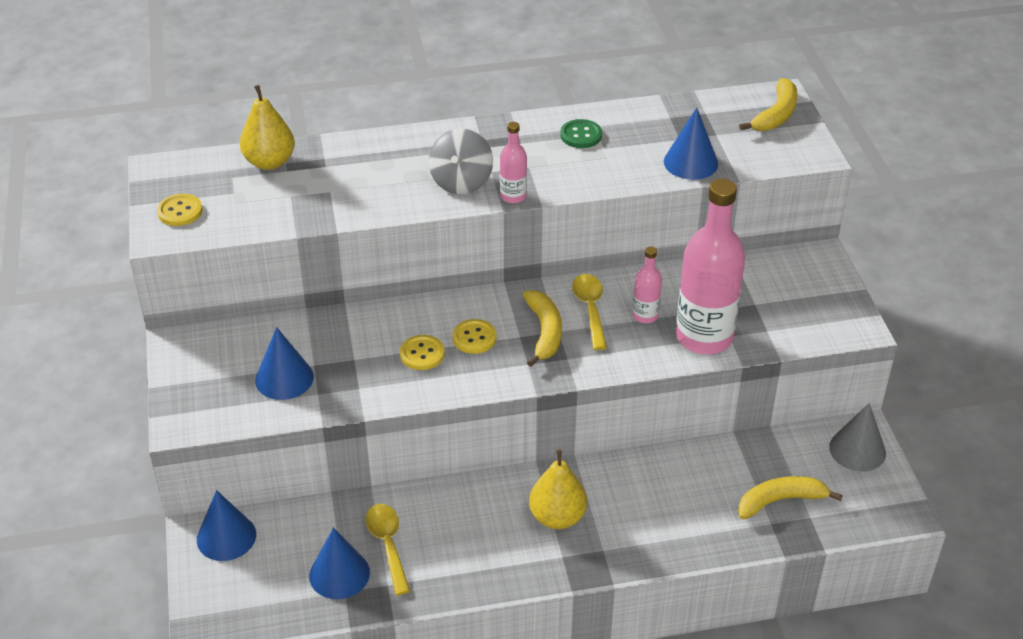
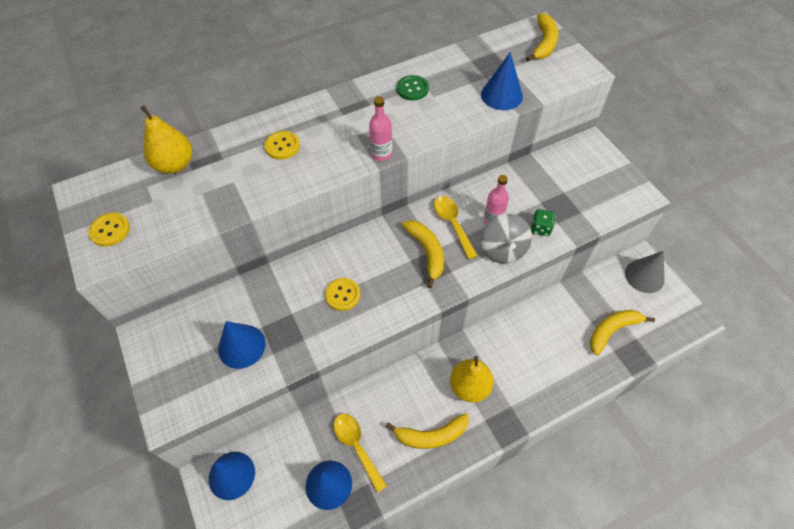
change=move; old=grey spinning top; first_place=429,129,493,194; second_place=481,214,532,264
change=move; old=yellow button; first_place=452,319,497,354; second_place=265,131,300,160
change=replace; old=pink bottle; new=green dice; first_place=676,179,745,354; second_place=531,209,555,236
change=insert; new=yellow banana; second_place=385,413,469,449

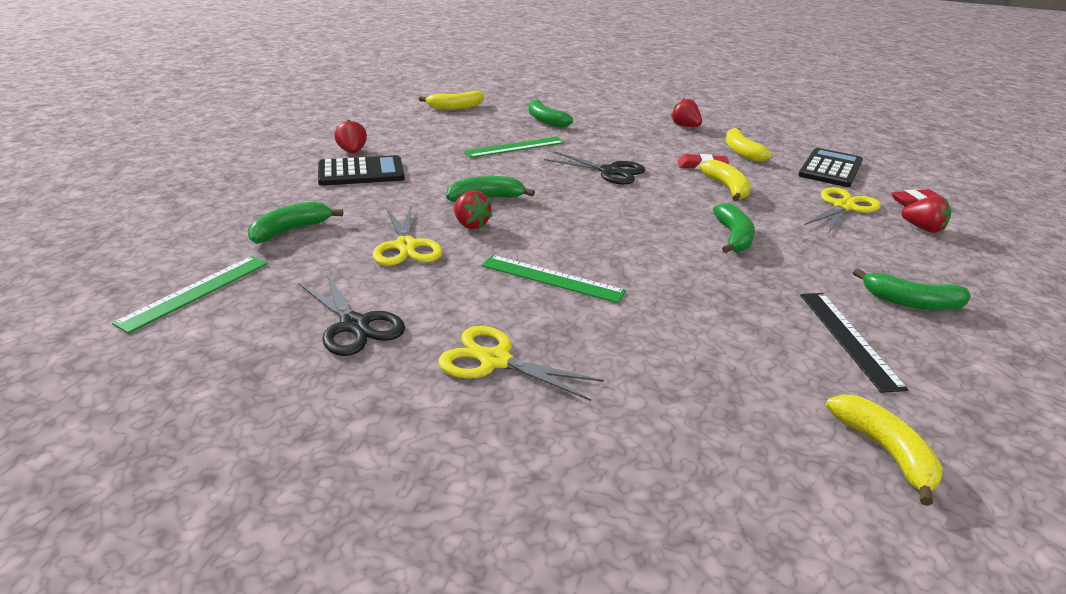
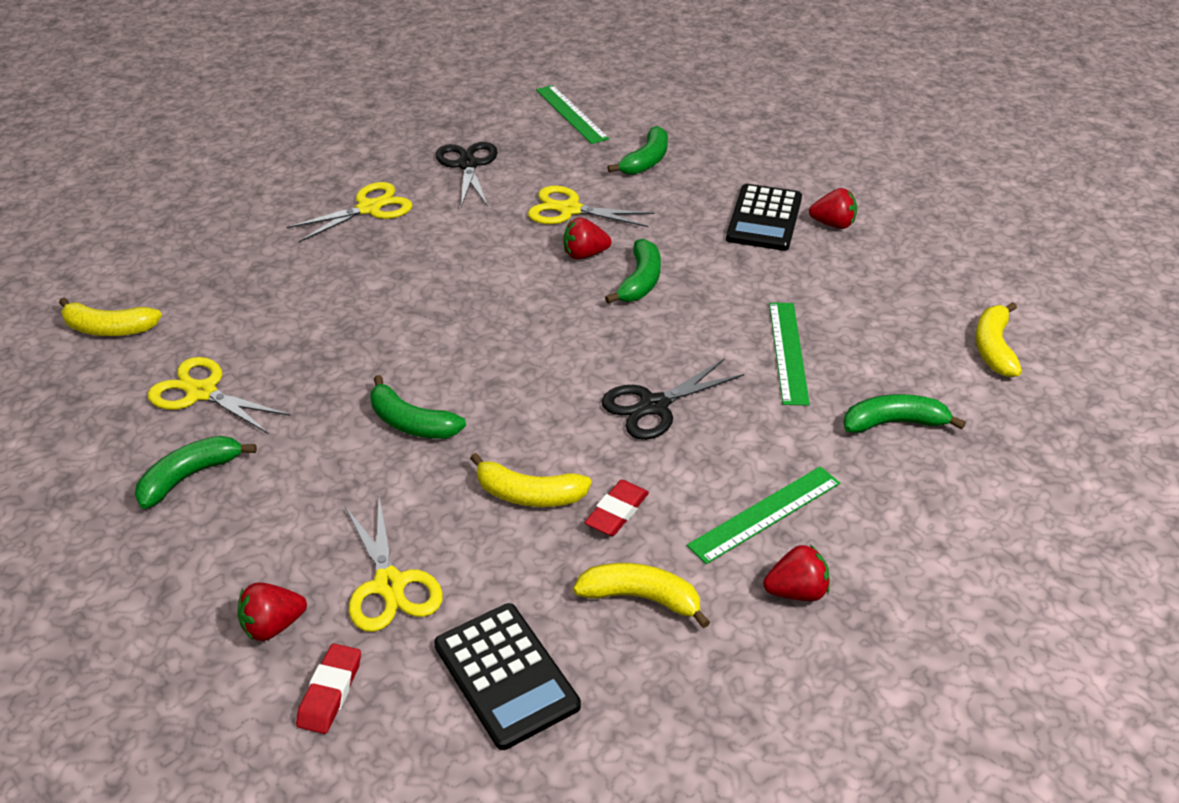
change=rotate; old=green banana; first_place=248,201,343,244; second_place=607,126,668,175; degrees=45
change=rotate; old=black scissors; first_place=298,274,405,356; second_place=436,142,498,207; degrees=90
change=move; old=green ruler; first_place=481,255,626,303; second_place=687,466,840,564
change=replace; old=black ruler; new=yellow scissors; first_place=800,293,908,393; second_place=148,357,291,434

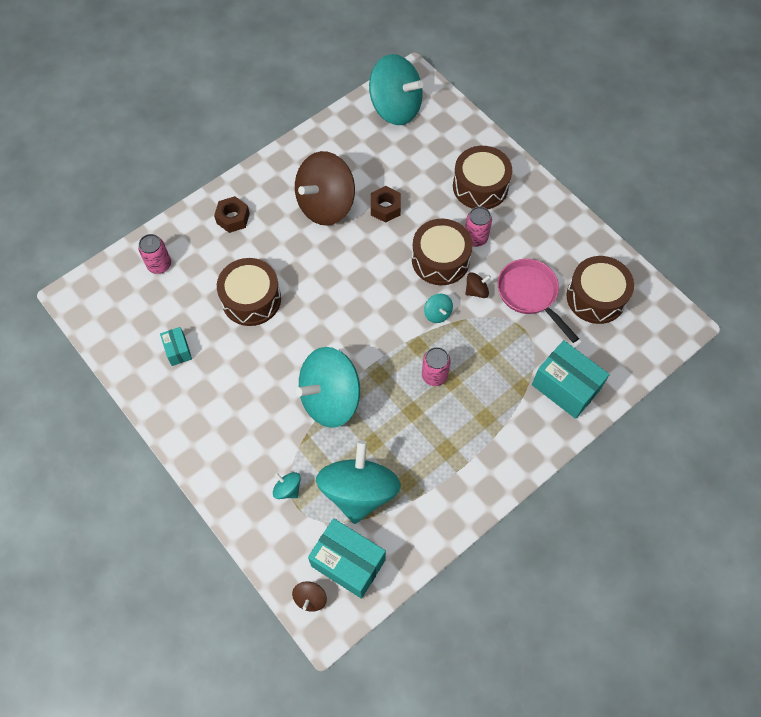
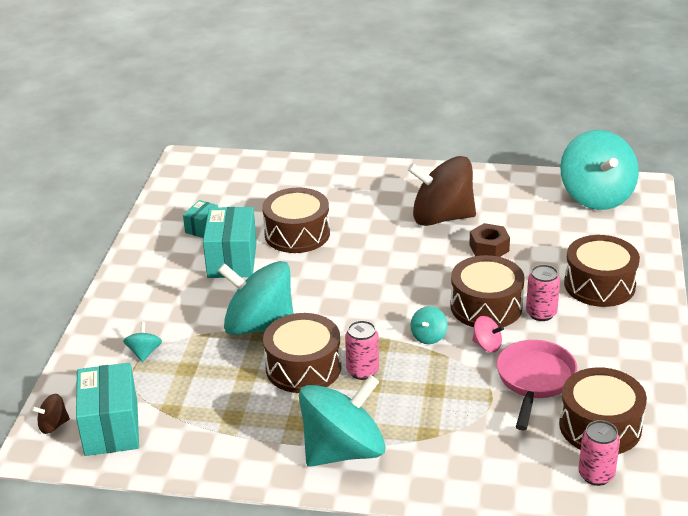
change=move; old=pink can; first_place=138,234,171,274; second_place=578,420,620,486
change=delete; old=brown nut; first_place=214,196,250,233
change=move; old=turquoise spinning top; first_place=316,440,401,524; second_place=299,375,386,467
change=recolor; old=brown spinning top; new=pink spinning top; first_place=465,272,491,298; second_place=472,316,504,353
change=move; old=turquoise box; first_place=532,340,610,419; second_place=203,207,257,278
change=insert; new=brown drum; second_place=263,313,341,393

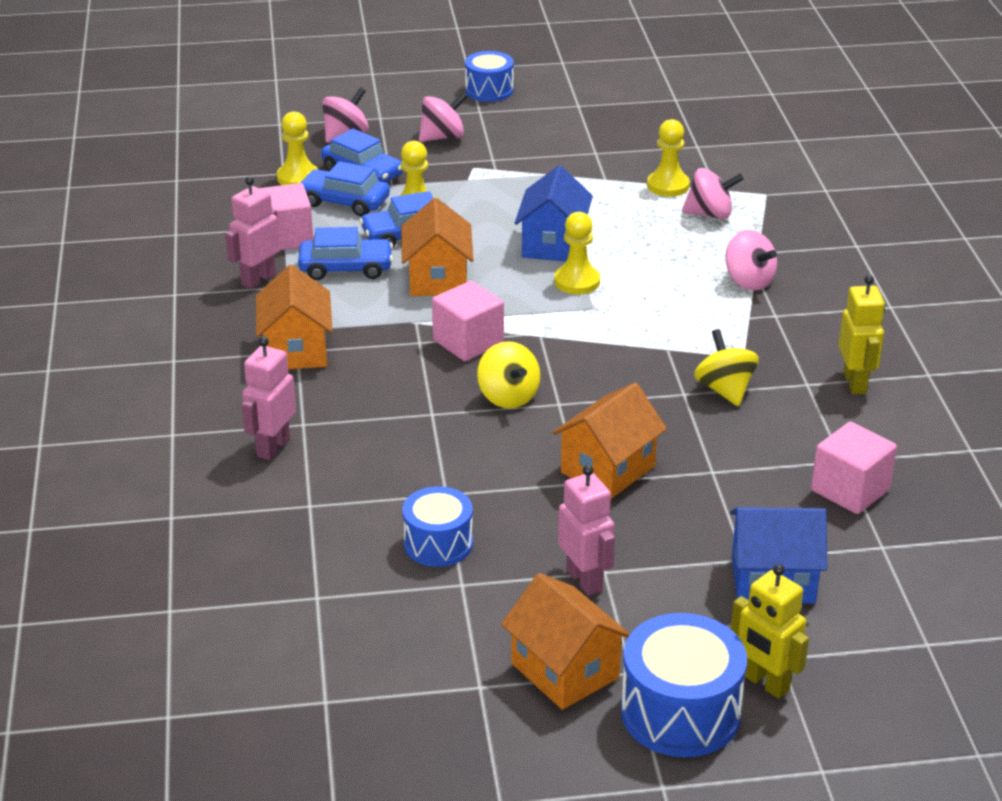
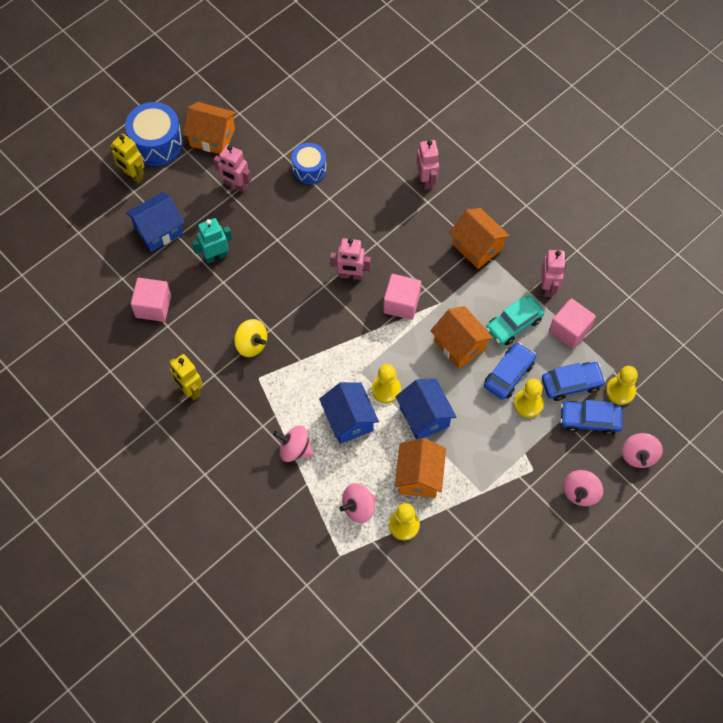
change=recolor; old=blue car; new=turquoise car; first_place=298,227,393,280; second_place=486,296,544,345
change=delete; old=blue drum; first_place=465,51,514,102
change=replace; old=yellow spinning top; new=pink robot; first_place=477,341,540,409; second_place=330,238,371,280
change=move; old=orange house; first_place=553,382,667,499; second_place=395,438,446,498
change=rotate; old=yellow robot; first_place=731,564,809,699; second_place=110,134,144,183; degrees=-150
change=insert; new=turquoise robot; second_place=192,218,232,264
change=insert; new=blue house; second_place=319,382,379,444

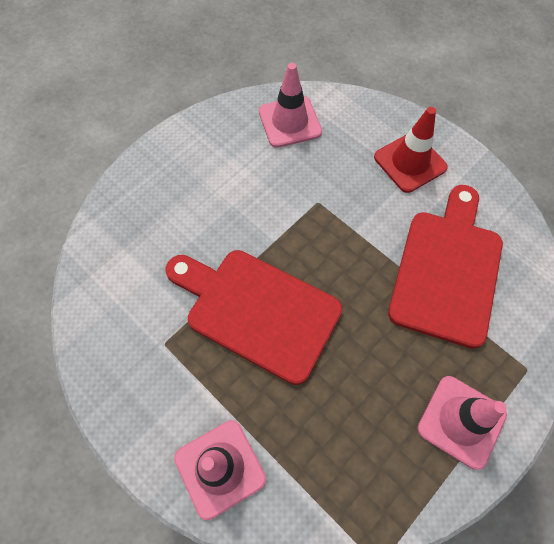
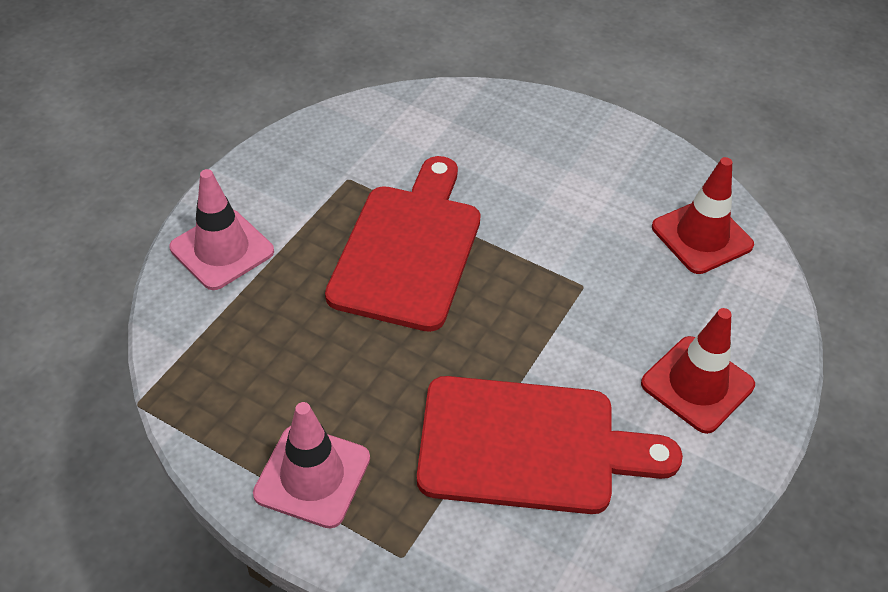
change=recolor; old=pink traffic cone; new=red traffic cone; first_place=259,63,322,148; second_place=652,157,754,274

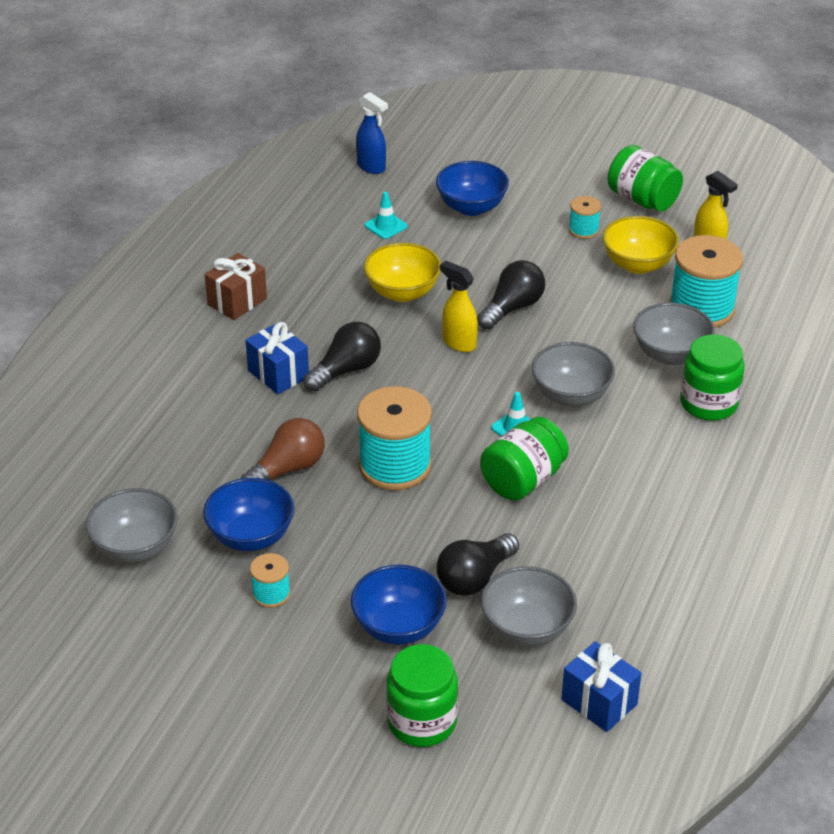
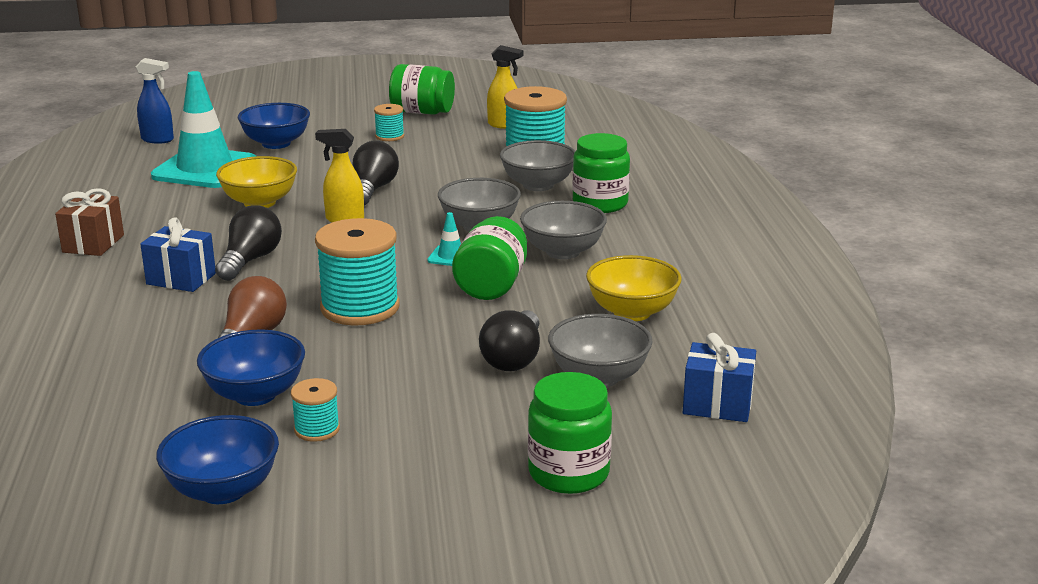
change=move; old=grey bowl; first_place=86,488,178,563; second_place=520,201,607,259
change=move; old=blue bowl; first_place=351,565,447,645; second_place=156,415,279,504
change=resize; old=turquoise traffic cone; first_place=365,192,408,239; second_place=151,71,256,188; factor=2.45
change=move; old=yellow bowl; first_place=603,216,679,274; second_place=586,255,682,321

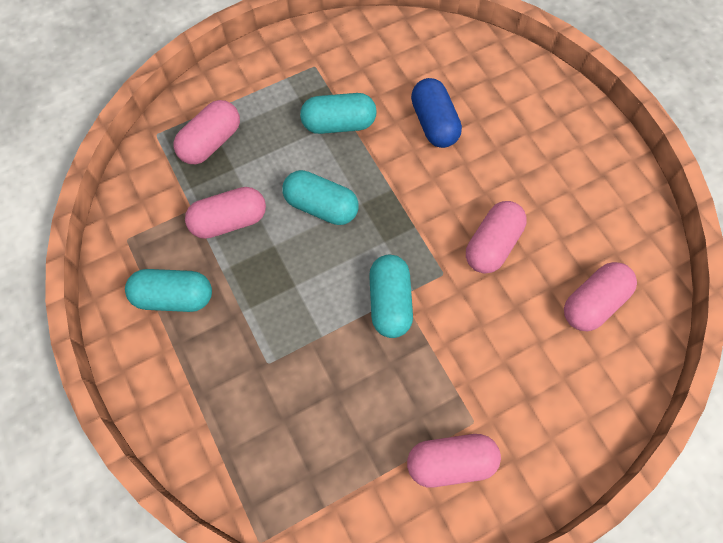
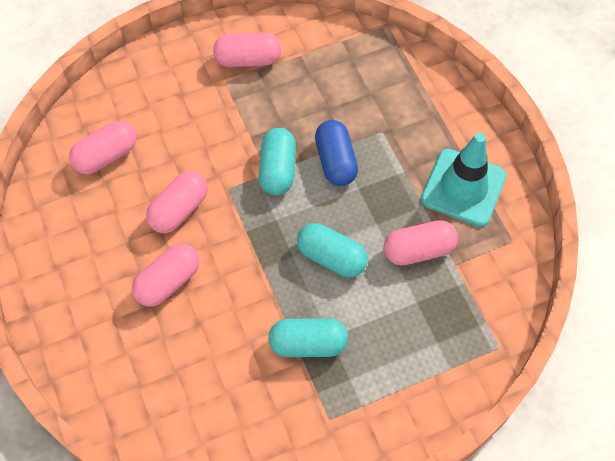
change=replace; old=turquoise capsule; new=turquoise traffic cone; first_place=125,269,212,312; second_place=421,133,506,227
change=move; old=pink capsule; first_place=174,100,240,164; second_place=132,243,199,307
change=move; old=blue capsule; first_place=411,78,462,148; second_place=315,120,358,186

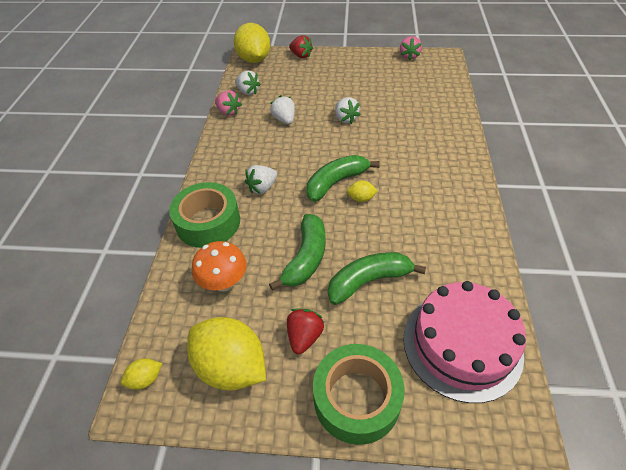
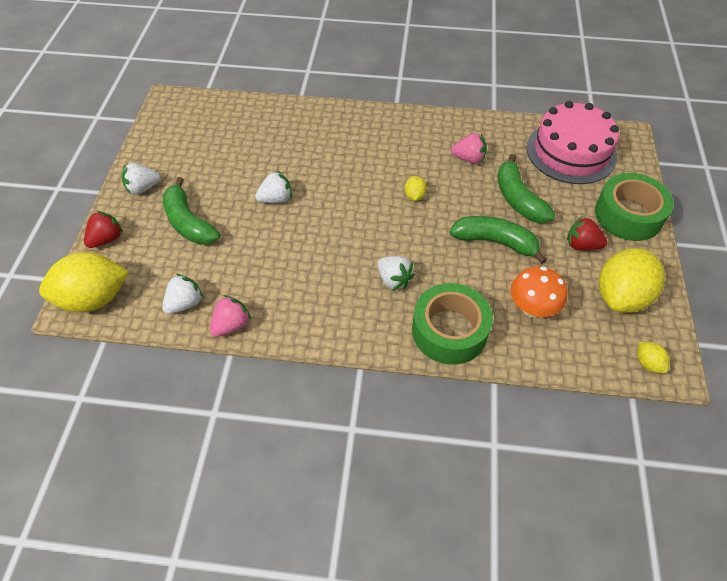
change=move; old=white strawberry; first_place=270,95,295,124; second_place=122,163,160,195
change=move; old=green banana; first_place=306,155,380,202; second_place=163,177,220,245
change=move; old=pink strawberry; first_place=400,36,422,60; second_place=451,133,487,164

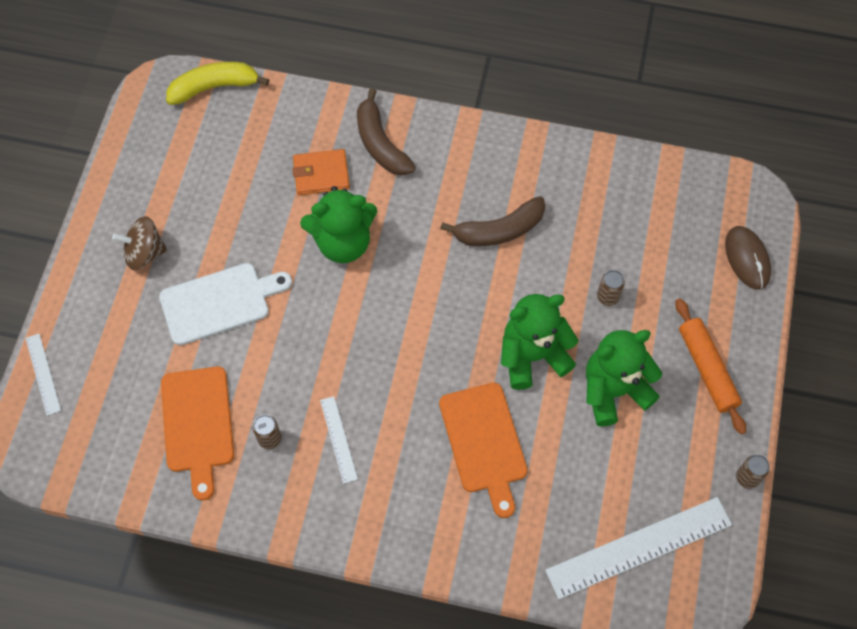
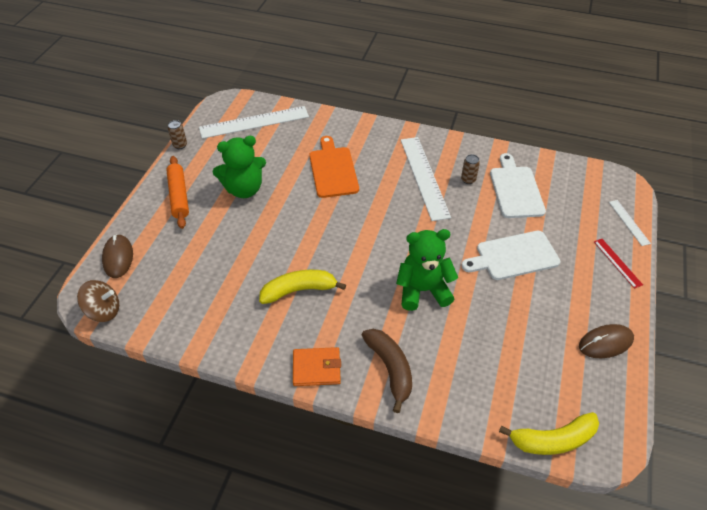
change=move; old=brown spinning top; first_place=112,216,167,270; second_place=77,280,119,322
change=recolor; old=orange cutting board; new=white cutting board; first_place=161,366,234,500; second_place=490,153,546,218
change=move; old=orange wallet; first_place=292,149,350,195; second_place=293,347,341,386
change=resize; old=white ruler; first_place=320,396,358,484; second_place=401,137,451,221; factor=2.04
change=recolor; old=brown banana; new=yellow banana; first_place=440,196,545,246; second_place=259,270,346,304
change=delete; old=green teddy bear; first_place=501,294,579,390
change=delete; old=brown can; first_place=597,270,625,306
change=insert; new=brown mouse; second_place=579,324,634,358
change=insert; new=red ruler; second_place=594,239,643,289

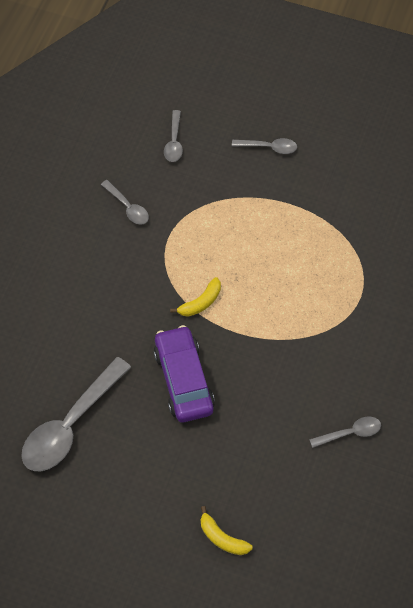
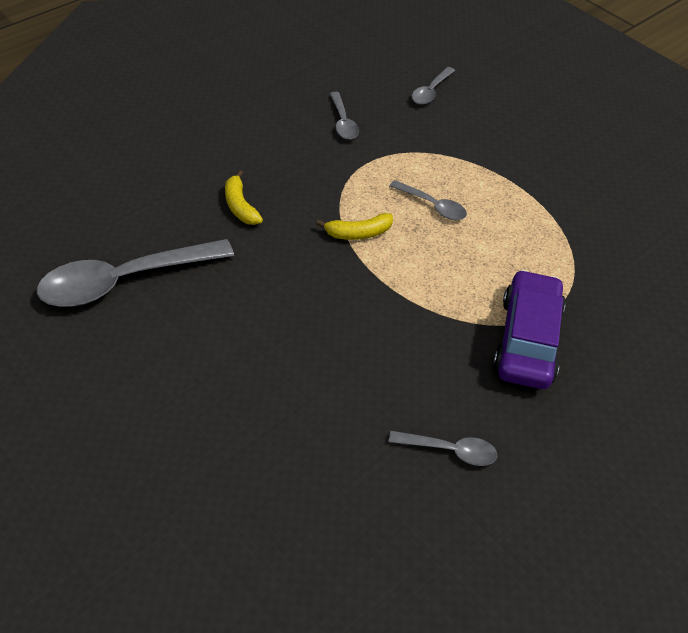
change=move; old=purple car; first_place=154,325,215,422; second_place=493,269,566,389
change=move; old=yellow banana; first_place=201,506,253,555; second_place=225,170,263,225
change=move; old=grey spoon; first_place=232,138,297,154; second_place=390,180,467,220

